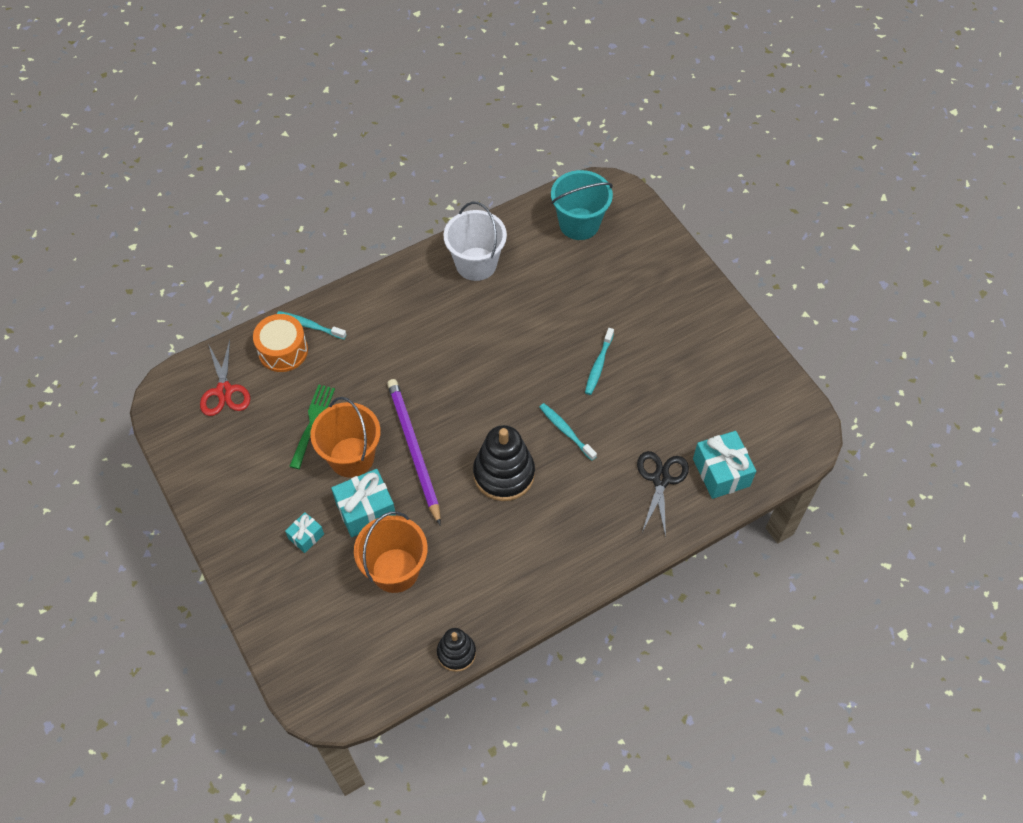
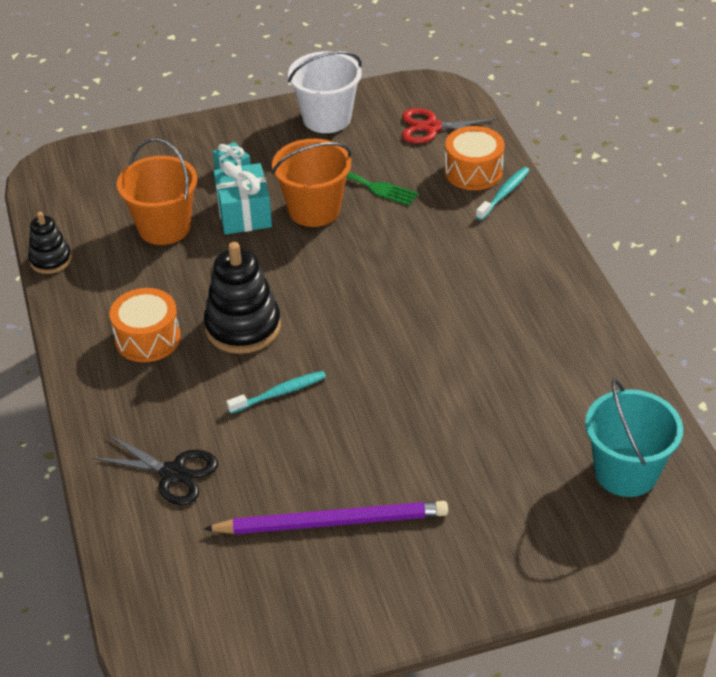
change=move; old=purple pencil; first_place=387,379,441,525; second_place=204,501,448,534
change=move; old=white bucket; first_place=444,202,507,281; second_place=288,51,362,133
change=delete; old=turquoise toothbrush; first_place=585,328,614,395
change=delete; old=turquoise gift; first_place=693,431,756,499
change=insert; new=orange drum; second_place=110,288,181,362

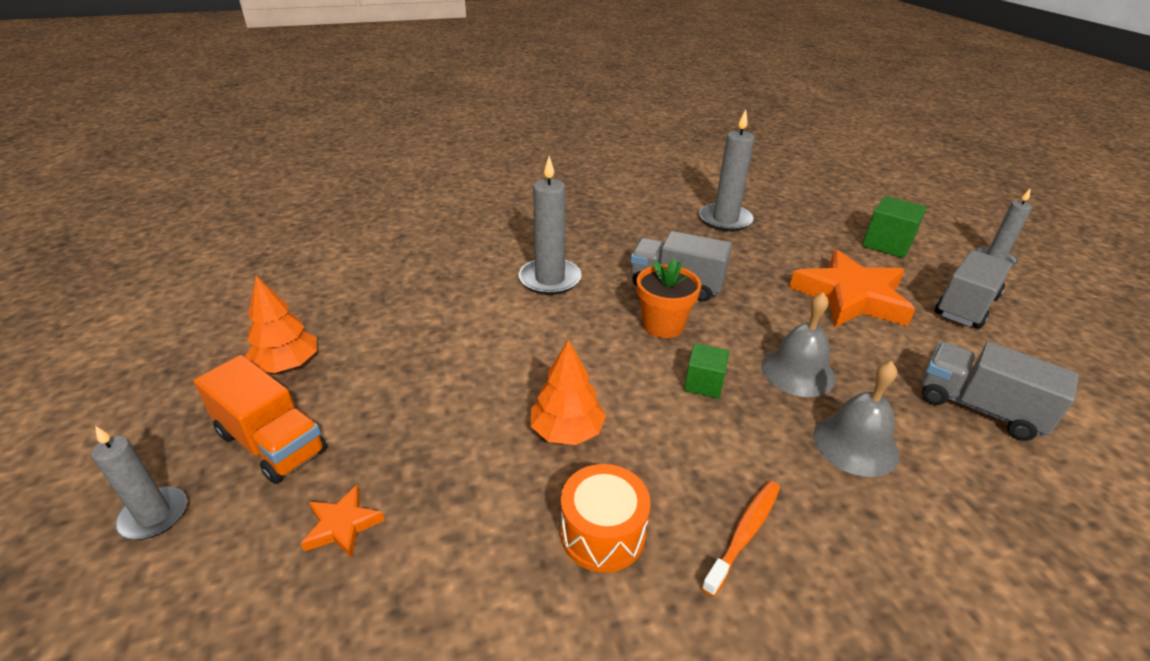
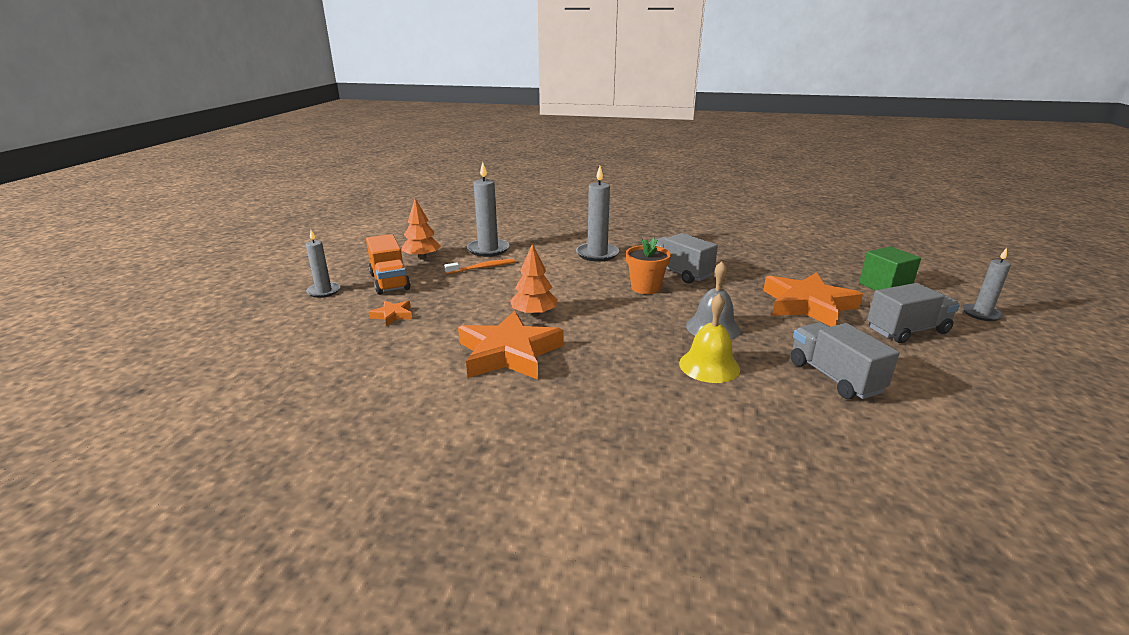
change=replace; old=orange drum; new=orange star; first_place=561,464,650,573; second_place=458,310,564,380
change=delete; old=green cube; first_place=684,343,730,399
change=move; old=grey candle; first_place=699,109,755,232; second_place=467,162,509,257
change=move; old=orange toothbrush; first_place=701,481,780,597; second_place=444,259,515,274
change=recolor; old=grey bell; new=yellow bell; first_place=813,361,899,477; second_place=679,293,740,383

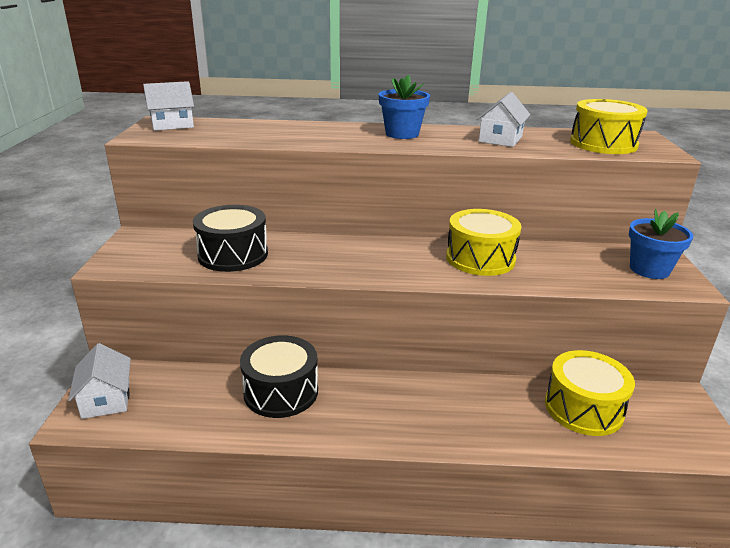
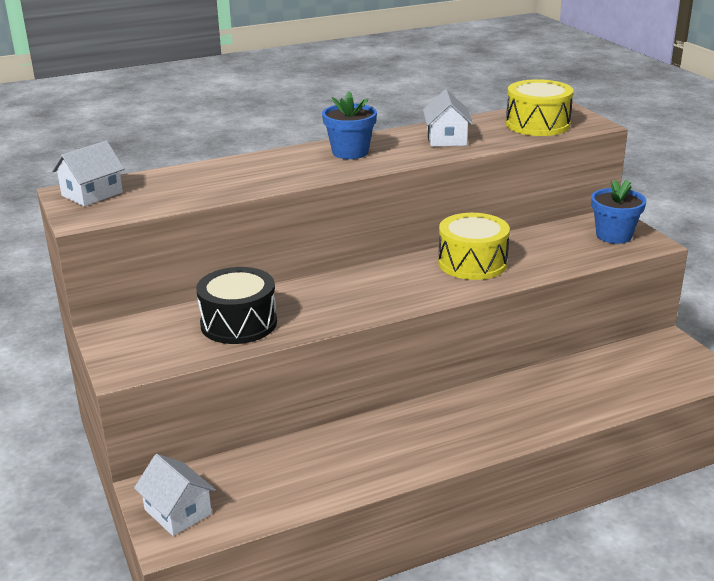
change=delete; old=black drum; first_place=240,335,318,418
change=delete; old=yellow drum; first_place=545,350,635,436

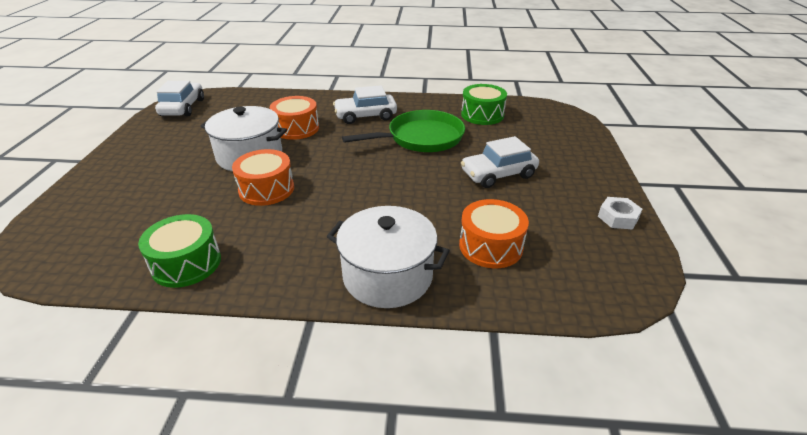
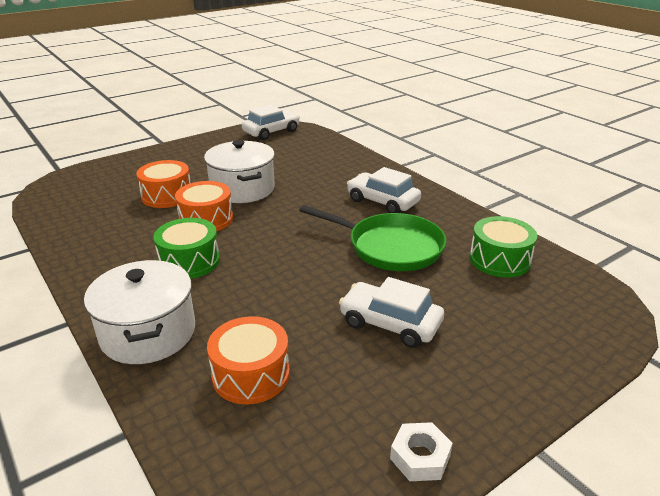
change=move; old=green drum; first_place=138,214,221,288; second_place=153,218,220,279
change=move; old=orange drum; first_place=270,96,319,140; second_place=136,160,191,208

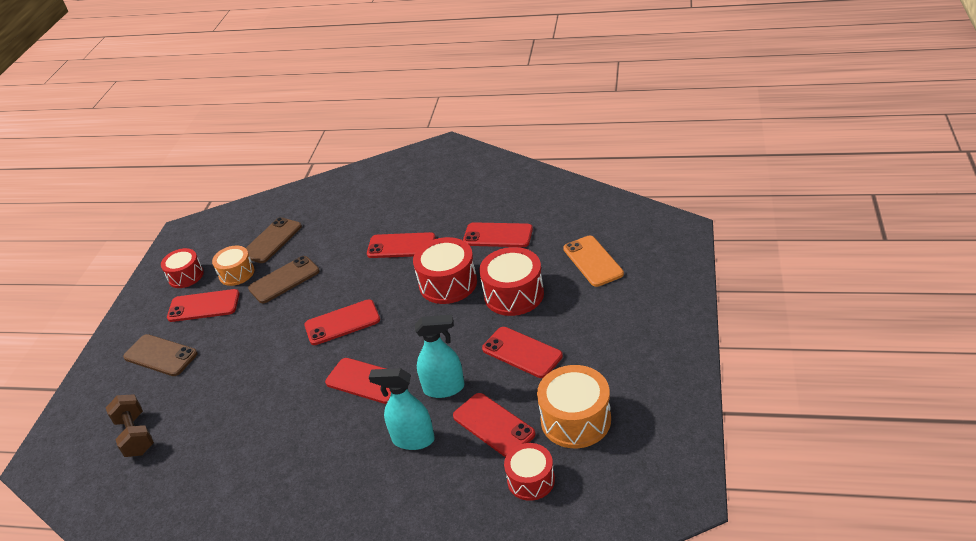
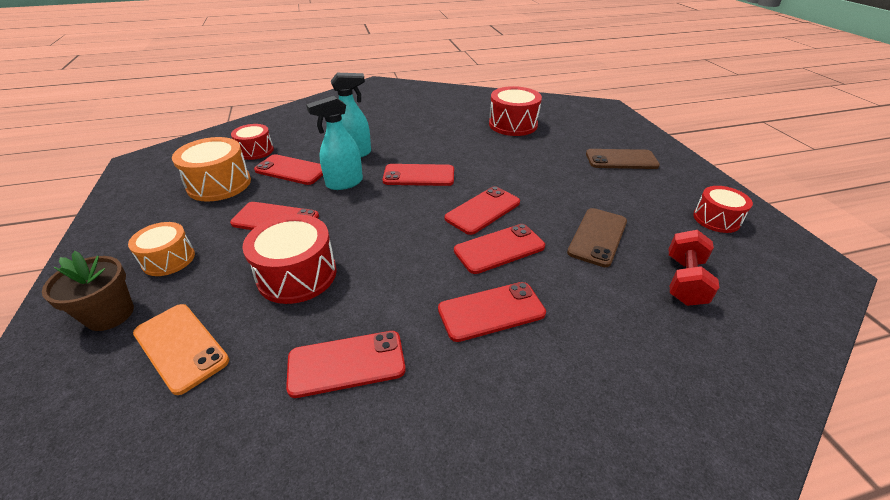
change=delete; old=brown dumbbell; first_place=106,394,154,457
change=move; old=red phone; first_place=167,289,239,322; second_place=454,224,545,274
change=move; old=orange drum; first_place=212,246,254,286; second_place=128,222,195,276
change=replace; old=brown phone; new=red dumbbell; first_place=246,217,302,263; second_place=669,230,719,306
change=move; old=red drum; first_place=413,237,477,304; second_place=489,86,542,136
change=insert; new=brown flower pot; second_place=42,251,134,331

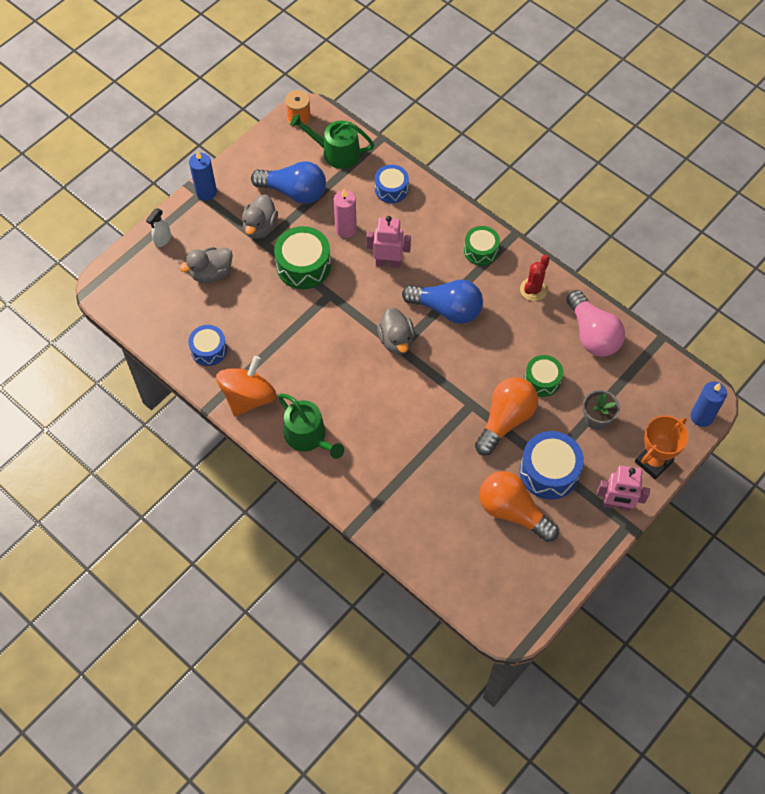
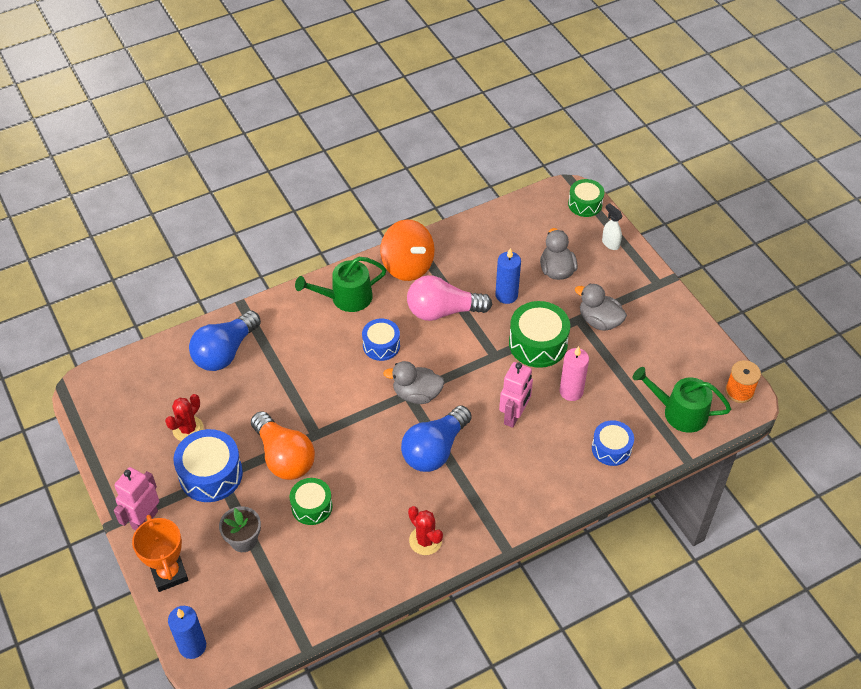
change=move; old=blue drum; first_place=188,325,227,366; second_place=362,319,400,361
change=move; old=blue candle; first_place=189,150,217,201; second_place=495,248,521,304
change=move; old=blue light bulb; first_place=251,161,326,204; second_place=189,310,261,371
change=rotate; old=green watering can; first_place=290,114,374,169; second_place=633,367,731,433; degrees=-105
change=move; old=green drum; first_place=464,226,500,266; second_place=568,179,604,217
change=replace; old=orange light bulb; new=red cactus; first_place=479,471,559,542; second_place=165,394,204,441
change=move; old=pink light bulb; first_place=566,290,625,357; second_place=407,275,492,321

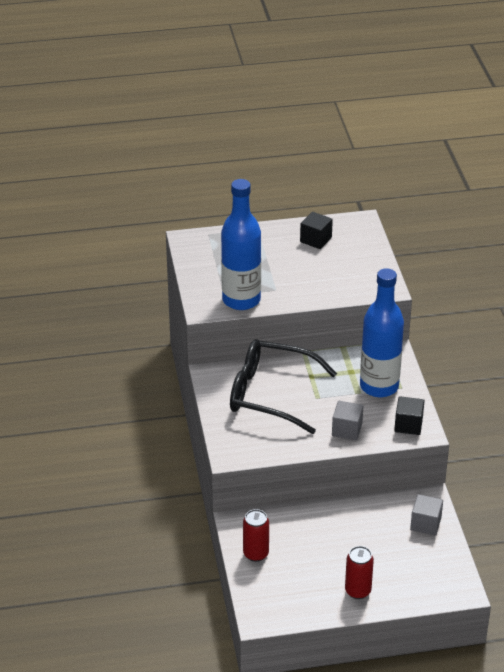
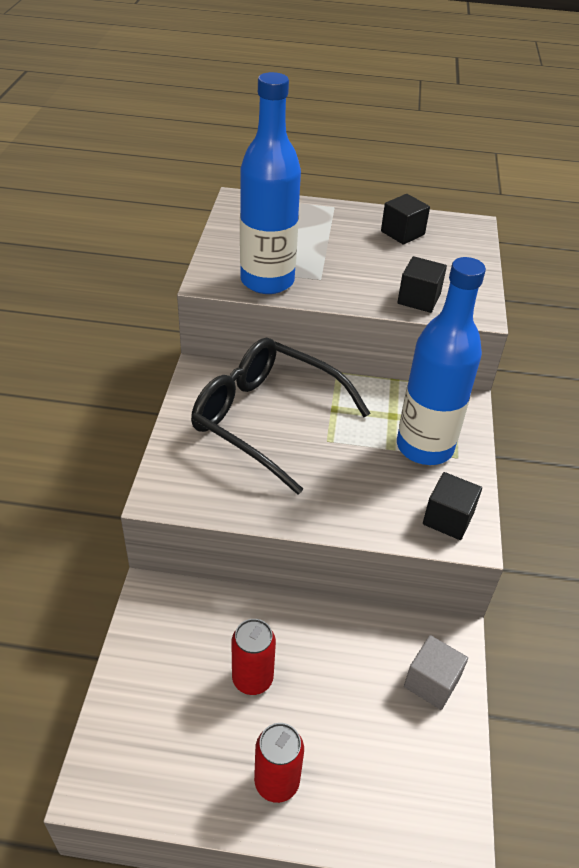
change=move; old=red can; first_place=243,509,269,562; second_place=231,619,276,695
change=delete; old=grey cube; first_place=332,401,363,440
change=insert; new=black cube; second_place=397,256,447,313

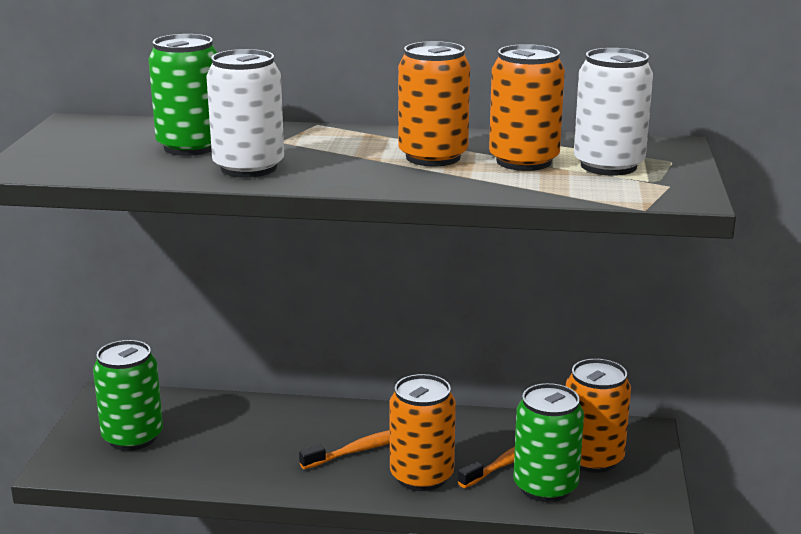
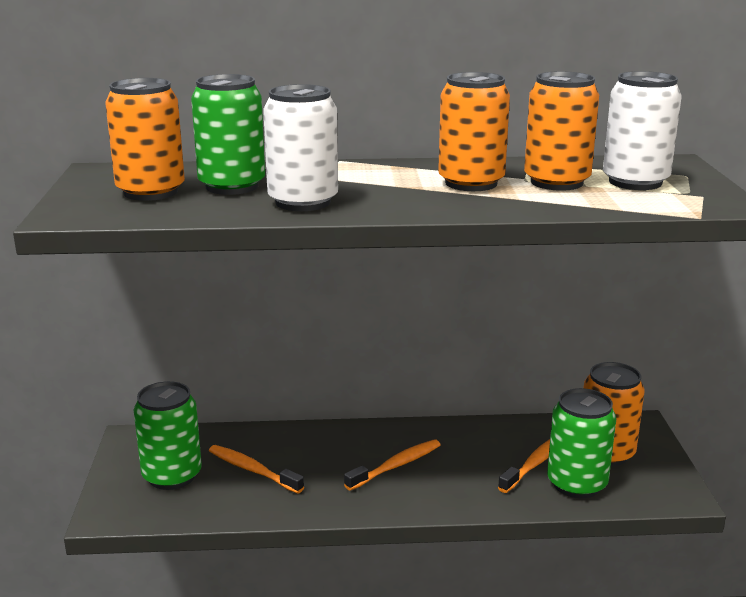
change=move; old=orange can; first_place=389,374,456,491; second_place=105,78,185,201
change=insert; new=orange toothbrush; second_place=209,445,304,494

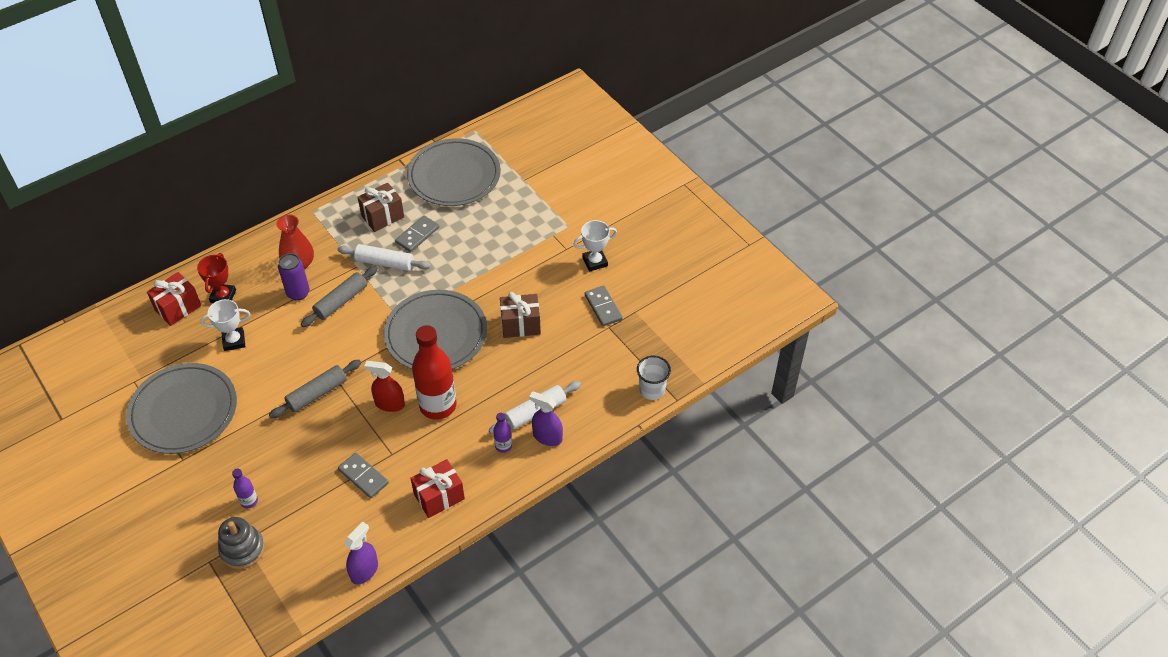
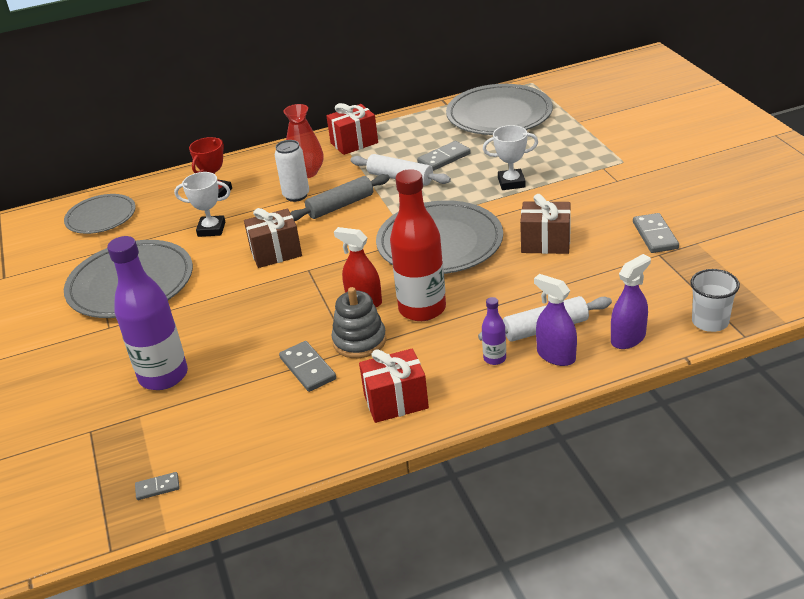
change=move; old=red gift; first_place=147,272,201,326; second_place=326,103,378,155
change=move; old=grey stacking toy; first_place=218,517,265,569; second_place=331,287,386,358
change=resize; old=purple bottle; first_place=232,469,258,508; second_place=107,236,188,390; factor=2.24
change=delete; old=grey rolling pin; first_place=269,360,361,419
change=recolor; old=purple can; new=white can; first_place=278,253,310,301; second_place=275,140,309,202
change=move; old=purple spray bottle; first_place=344,522,378,585; second_place=611,254,651,349
change=move; old=brown gift; first_place=357,183,404,232; second_place=244,208,302,268
change=move; old=white trophy; first_place=573,220,617,271; second_place=483,125,538,190
change=insert; new=grey plate; second_place=64,194,136,234
change=insert; new=grey domino; second_place=135,472,180,500

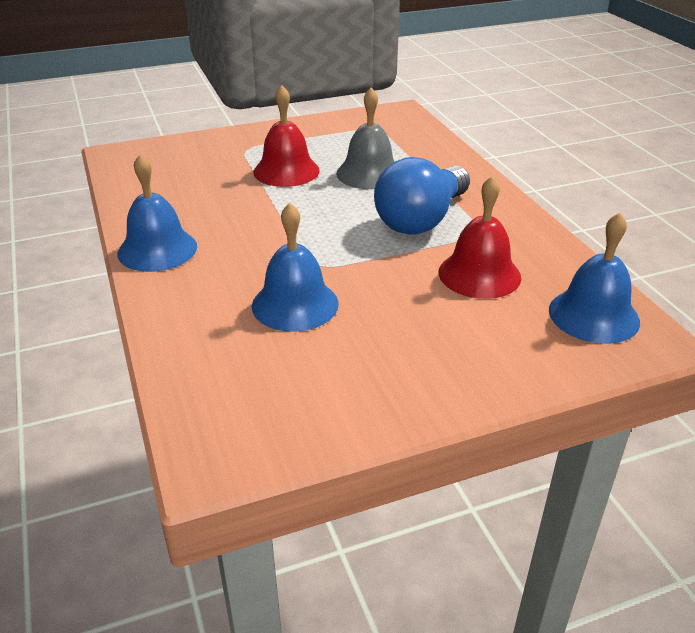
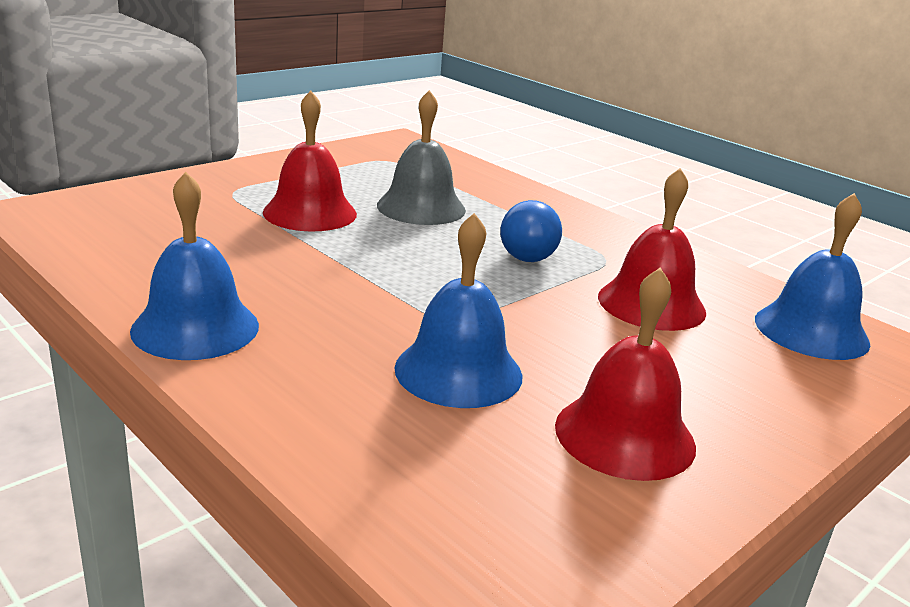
change=resize; old=blue light bulb; first_place=374,157,470,235; second_place=500,200,562,262; factor=0.62
change=insert; new=red bell; second_place=555,268,696,481

